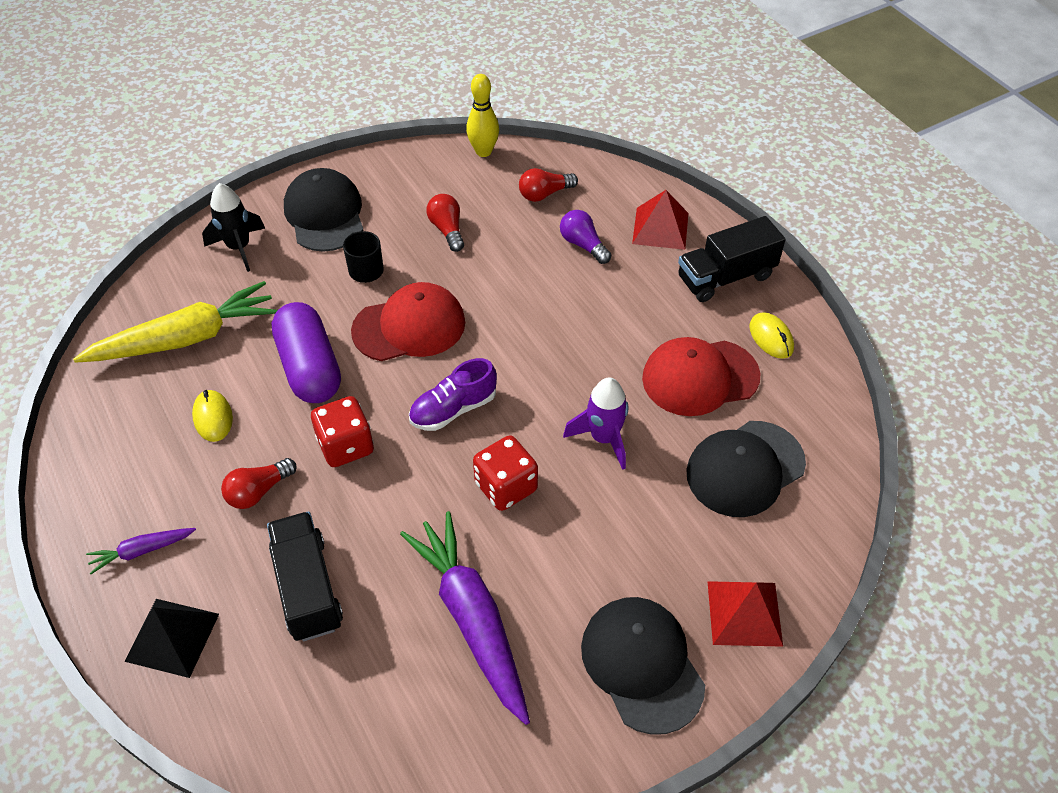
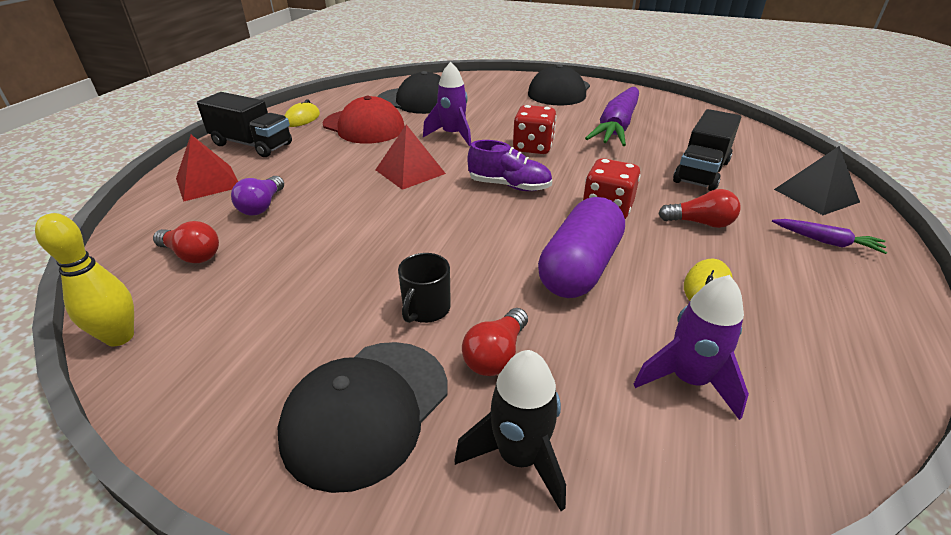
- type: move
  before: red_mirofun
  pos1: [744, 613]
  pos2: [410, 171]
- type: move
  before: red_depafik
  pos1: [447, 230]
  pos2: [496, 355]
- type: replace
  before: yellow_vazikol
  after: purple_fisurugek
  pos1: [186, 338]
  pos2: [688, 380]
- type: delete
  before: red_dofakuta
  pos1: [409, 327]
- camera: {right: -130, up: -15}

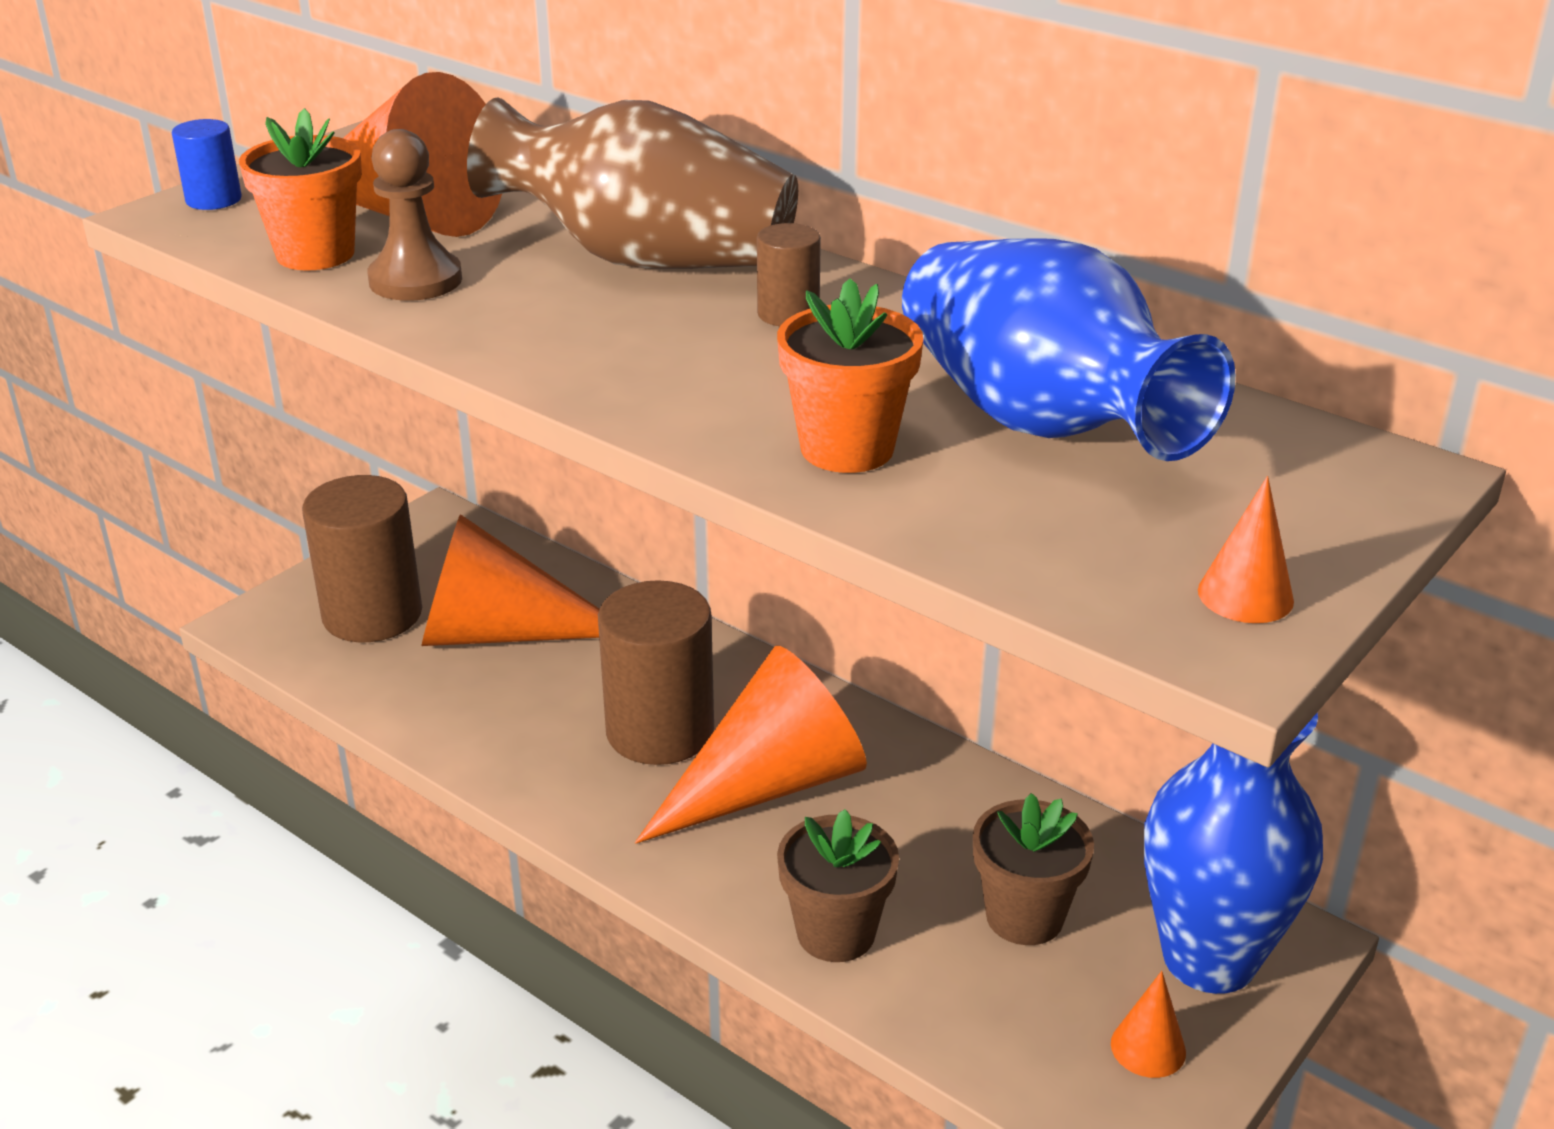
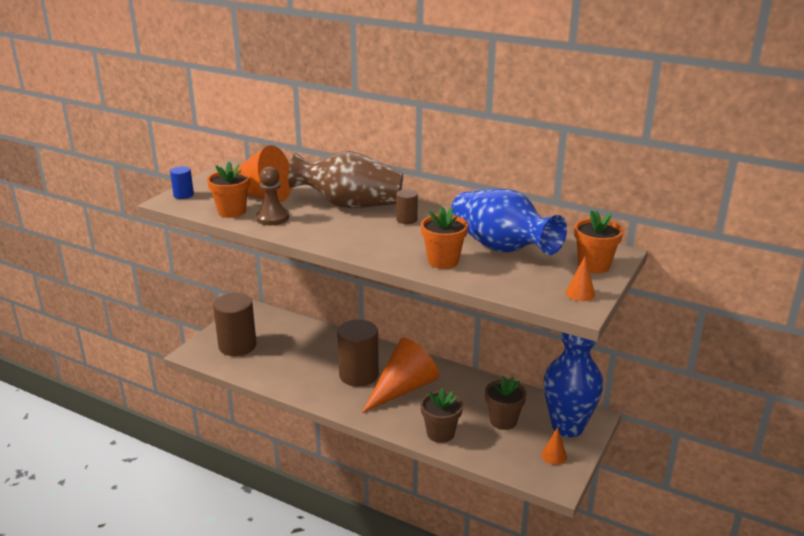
- type: insert
  after: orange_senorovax
  pos2: [594, 265]
- type: delete
  before: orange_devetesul
  pos1: [500, 633]
- camera: {right: -10, up: -5}

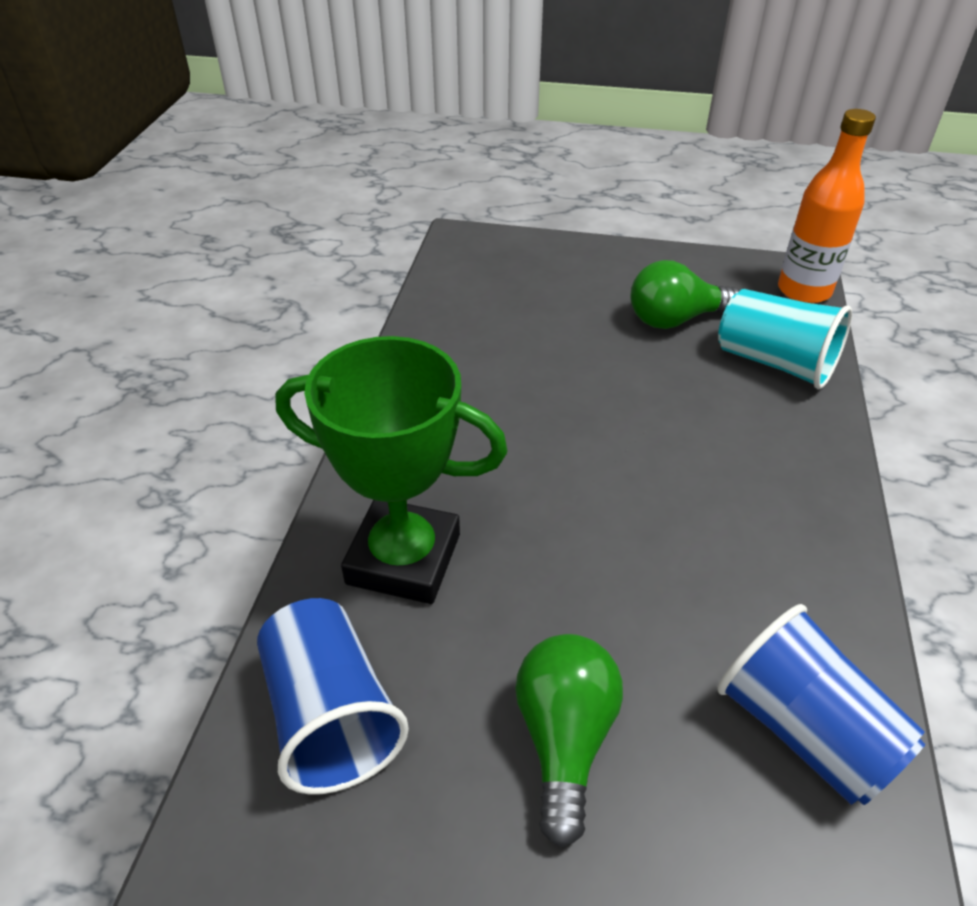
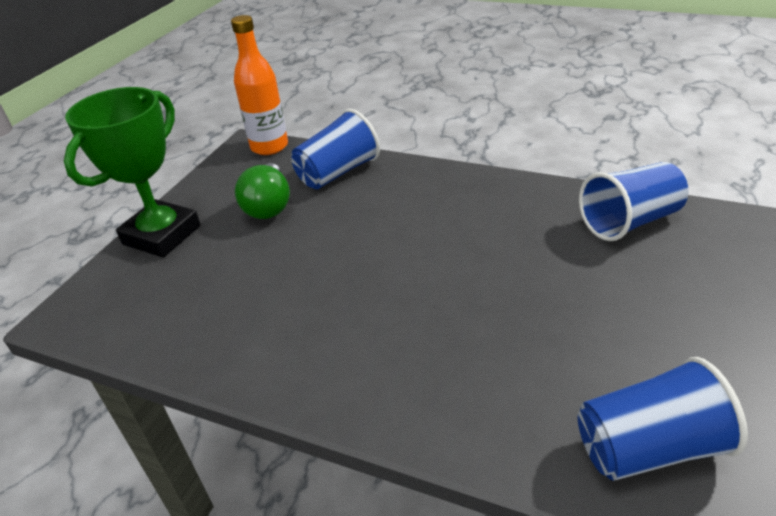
- type: move
  before: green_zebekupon
  pos1: [403, 559]
  pos2: [162, 235]
- type: recolor
  before: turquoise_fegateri
  after: blue_fegateri
  pos1: [775, 363]
  pos2: [338, 173]
- type: delete
  before: green_depafik
  pos1: [564, 739]
- camera: {right: -75, up: -5}

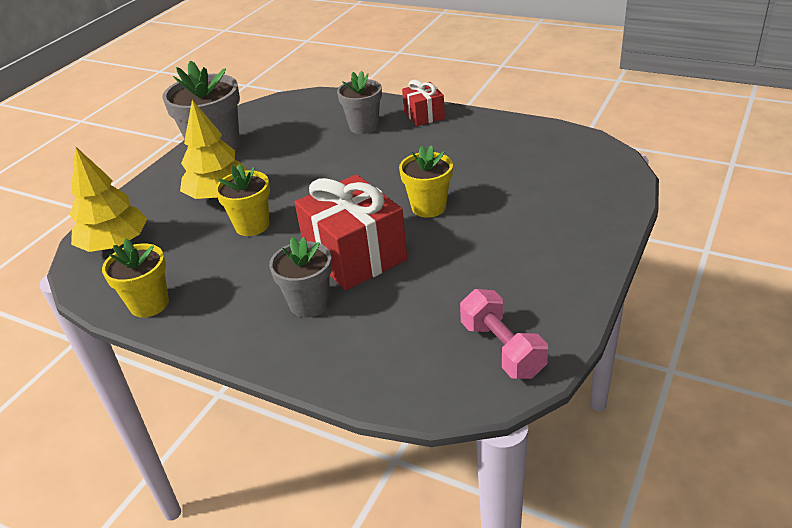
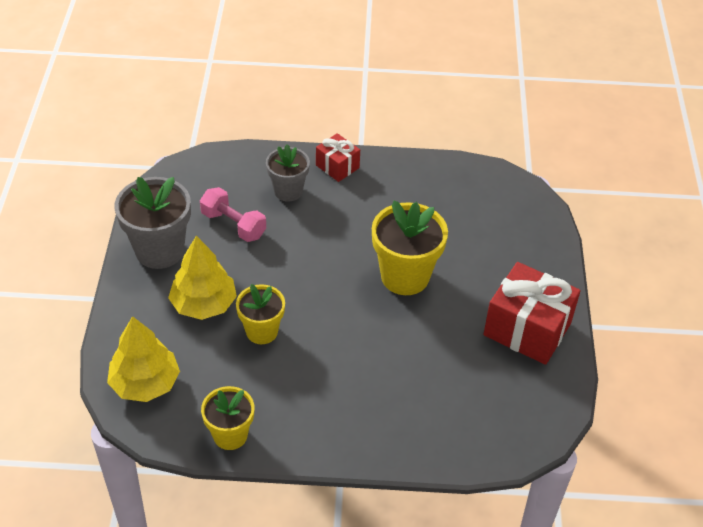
- type: move
  before: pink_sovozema
  pos1: [502, 349]
  pos2: [233, 225]
- type: resize
  before: yellow_senorovax
  pos1: [428, 207]
  pos2: [405, 276]
  scale: 1.6
- type: move
  before: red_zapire
  pos1: [355, 255]
  pos2: [527, 329]
- type: delete
  before: grey_senorovax
  pos1: [309, 304]
- camera: {right: -30, up: 10}

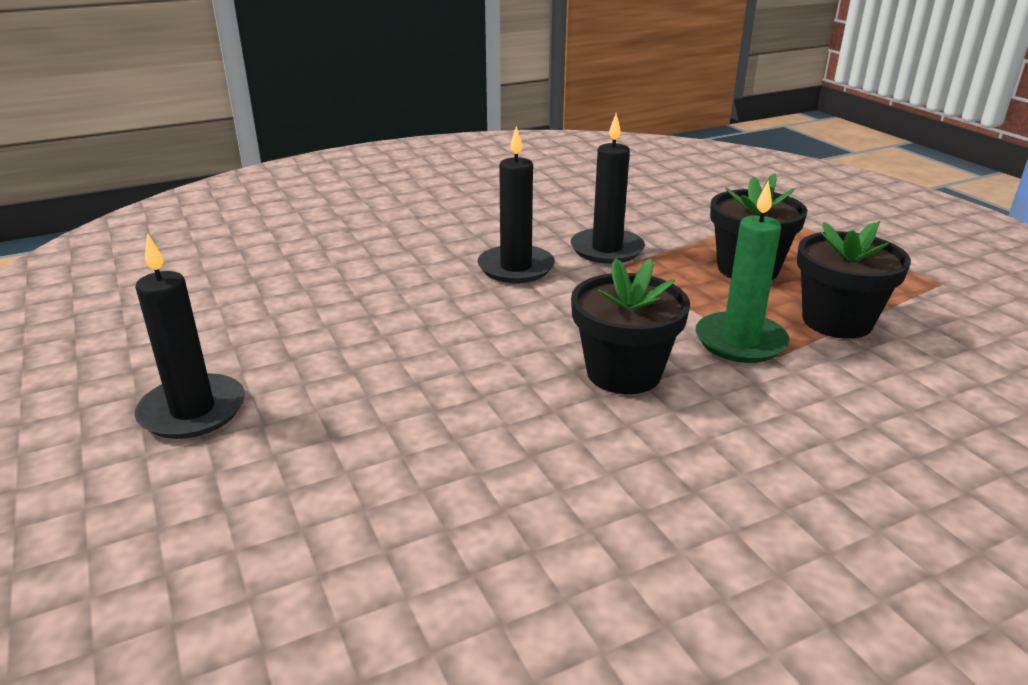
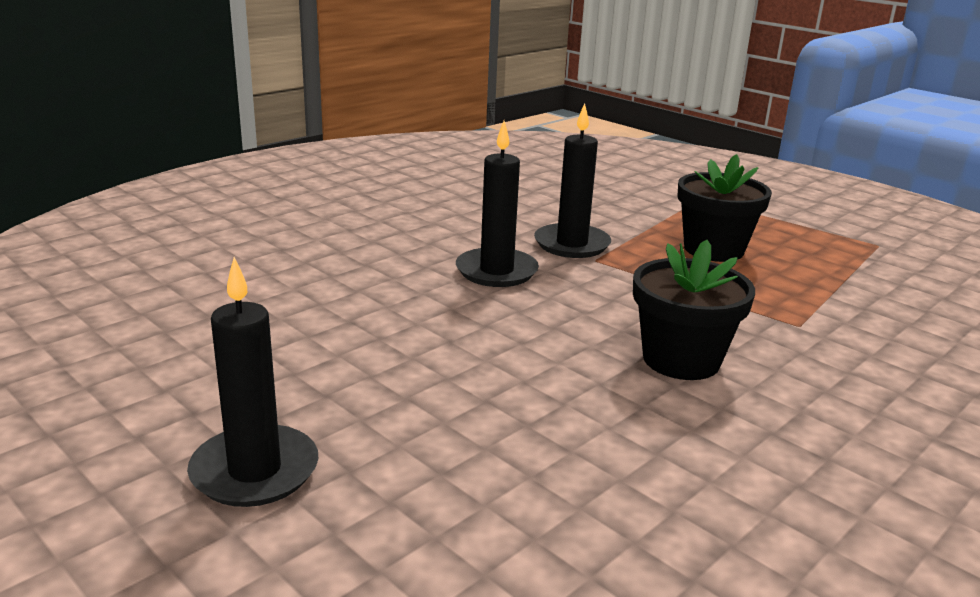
- type: delete
  before: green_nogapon
  pos1: [740, 341]
- type: delete
  before: black_senorovax
  pos1: [837, 321]
- camera: {right: -20, up: -5}

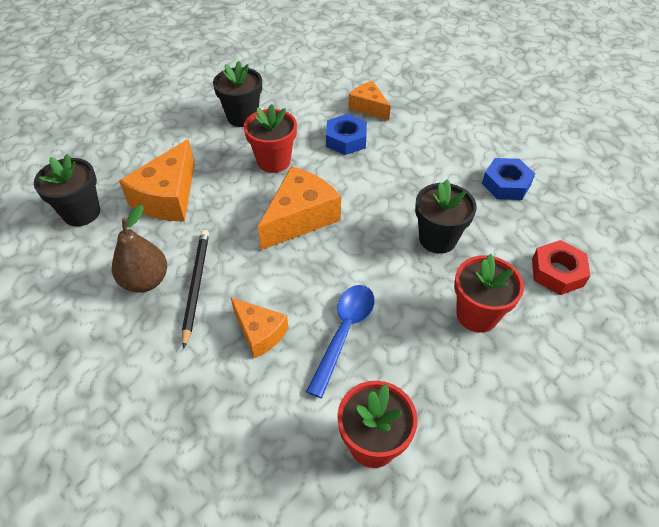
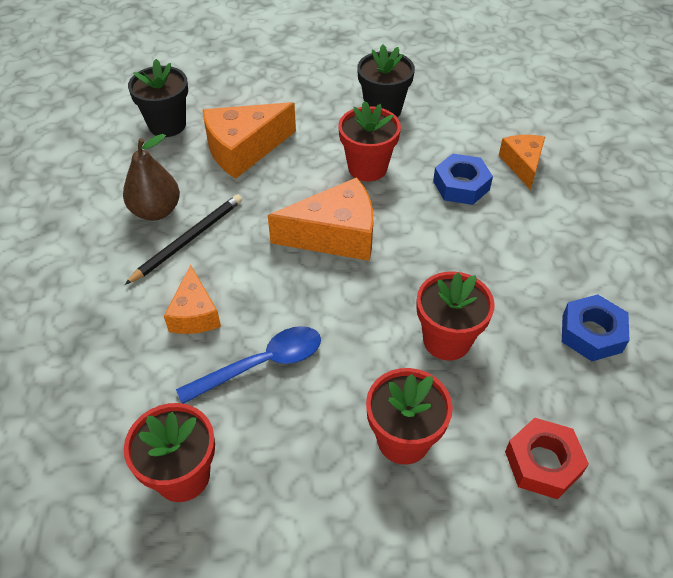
- type: recolor
  before: black_senorovax
  after: red_senorovax
  pos1: [437, 239]
  pos2: [447, 340]
- camera: {right: 40, up: 0}

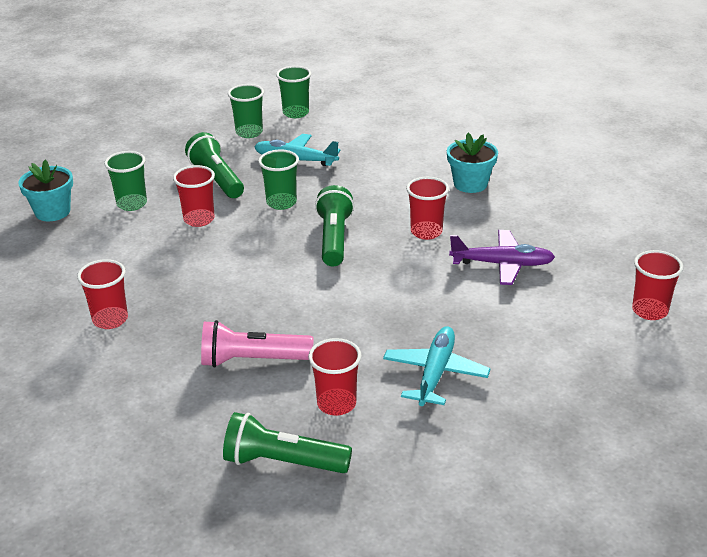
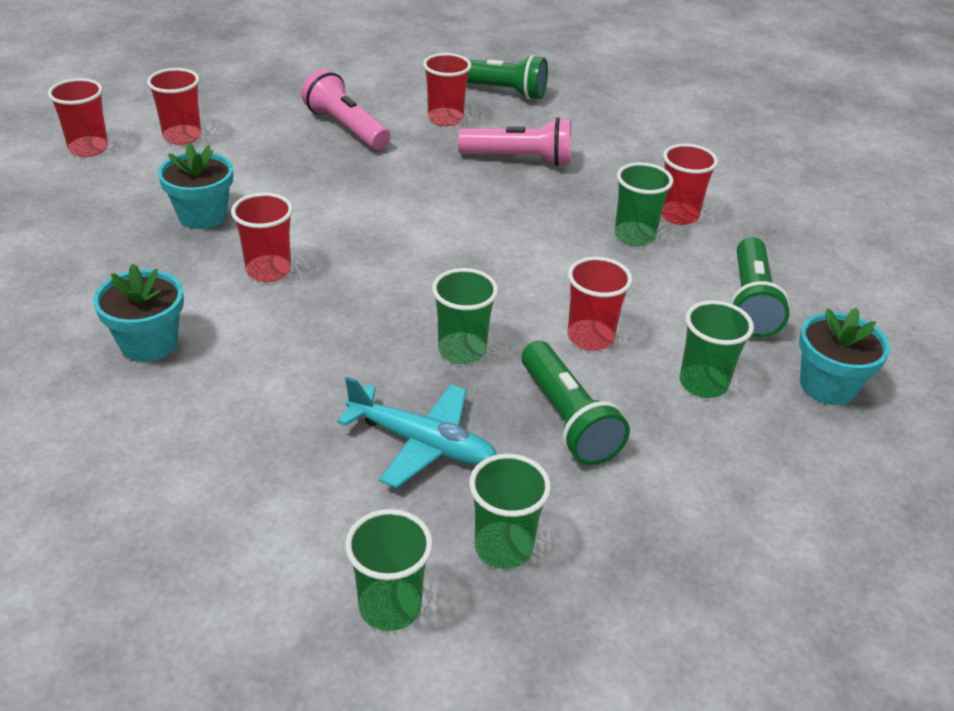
- type: insert
  after: red_fegateri
  pos2: [182, 136]
- type: replace
  before: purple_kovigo
  after: turquoise_senorovax
  pos1: [502, 264]
  pos2: [202, 215]
- type: replace
  before: turquoise_kovigo
  after: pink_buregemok
  pos1: [435, 373]
  pos2: [346, 127]
- type: insert
  after: green_fegateri
  pos2: [634, 236]
- type: move
  before: green_buregemok
  pos1: [334, 238]
  pos2: [750, 303]
- camera: {right: -175, up: 5}

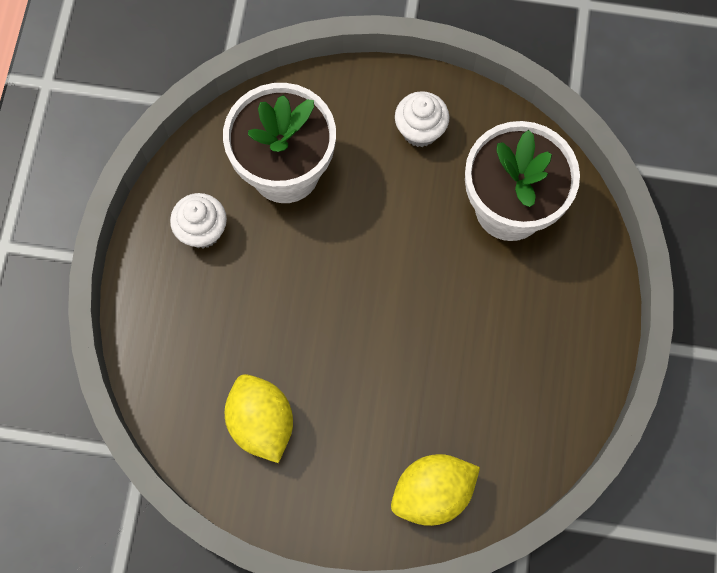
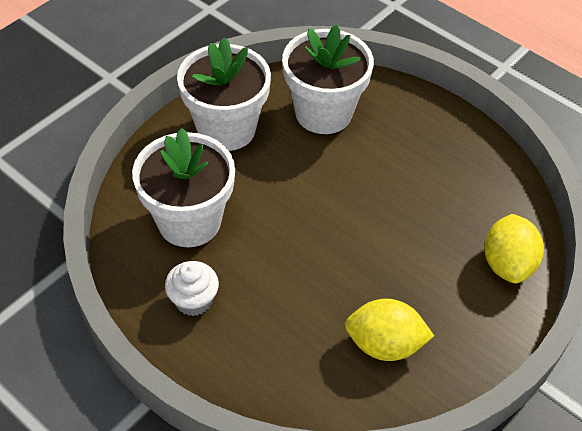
- type: replace
  before: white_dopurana
  after: white_senorovax
  pos1: [420, 130]
  pos2: [226, 129]
- camera: {right: -60, up: -20}

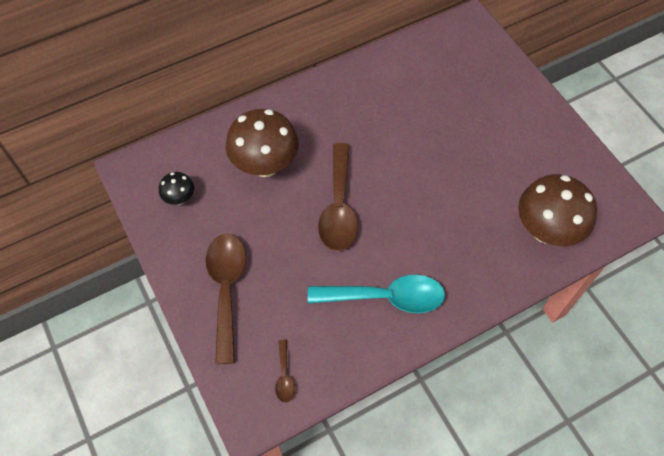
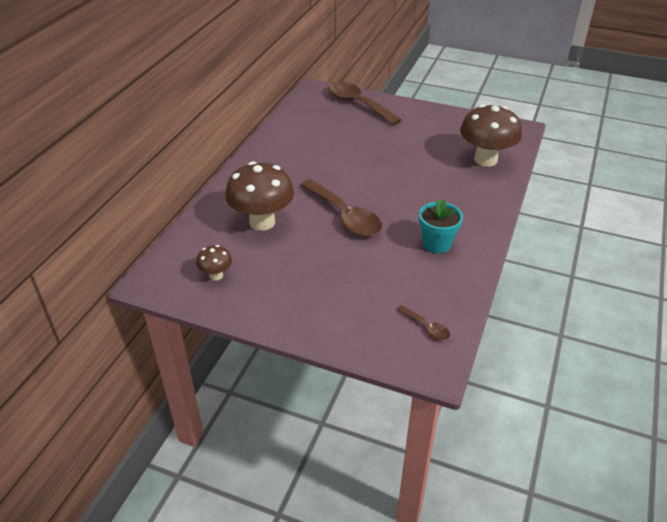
- type: recolor
  before: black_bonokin
  after: brown_bonokin
  pos1: [180, 198]
  pos2: [216, 275]
- type: move
  before: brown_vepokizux
  pos1: [226, 289]
  pos2: [358, 104]
- type: replace
  before: turquoise_vepokizux
  after: turquoise_senorovax
  pos1: [385, 297]
  pos2: [436, 244]
- camera: {right: -40, up: -20}

